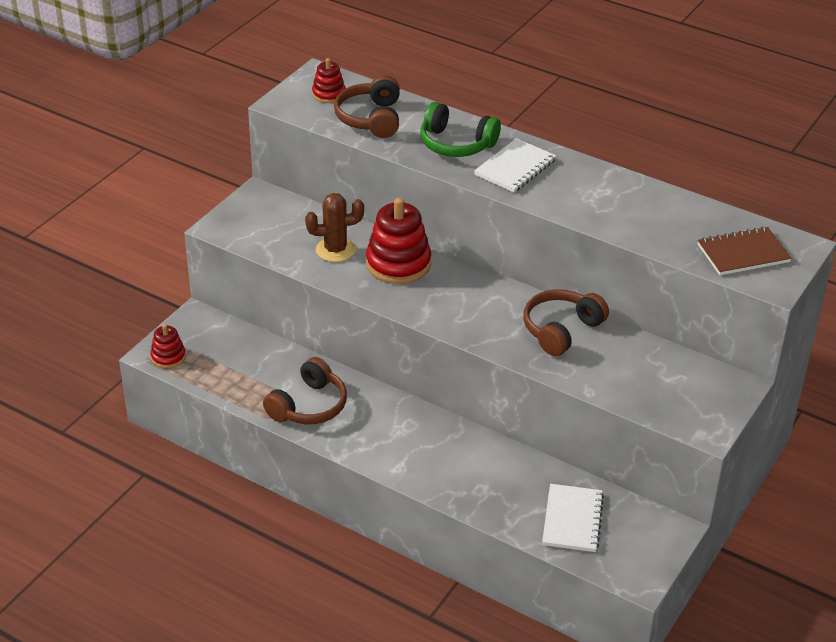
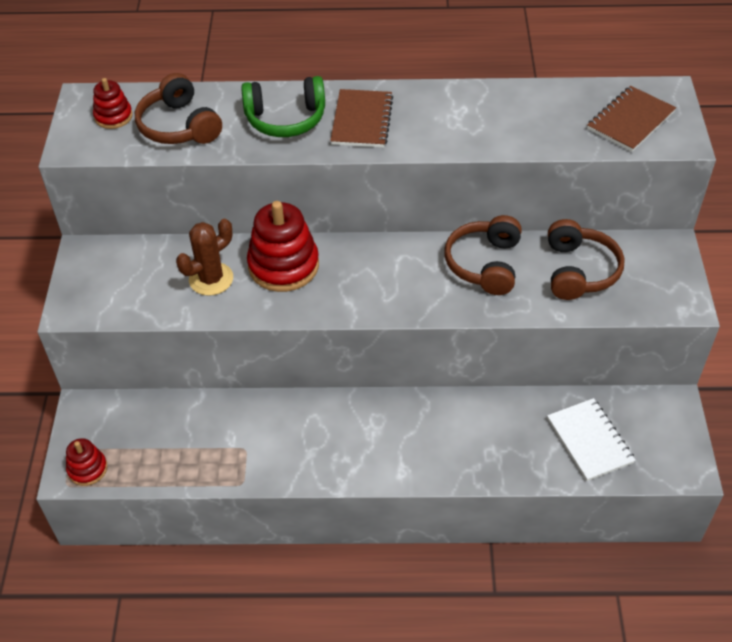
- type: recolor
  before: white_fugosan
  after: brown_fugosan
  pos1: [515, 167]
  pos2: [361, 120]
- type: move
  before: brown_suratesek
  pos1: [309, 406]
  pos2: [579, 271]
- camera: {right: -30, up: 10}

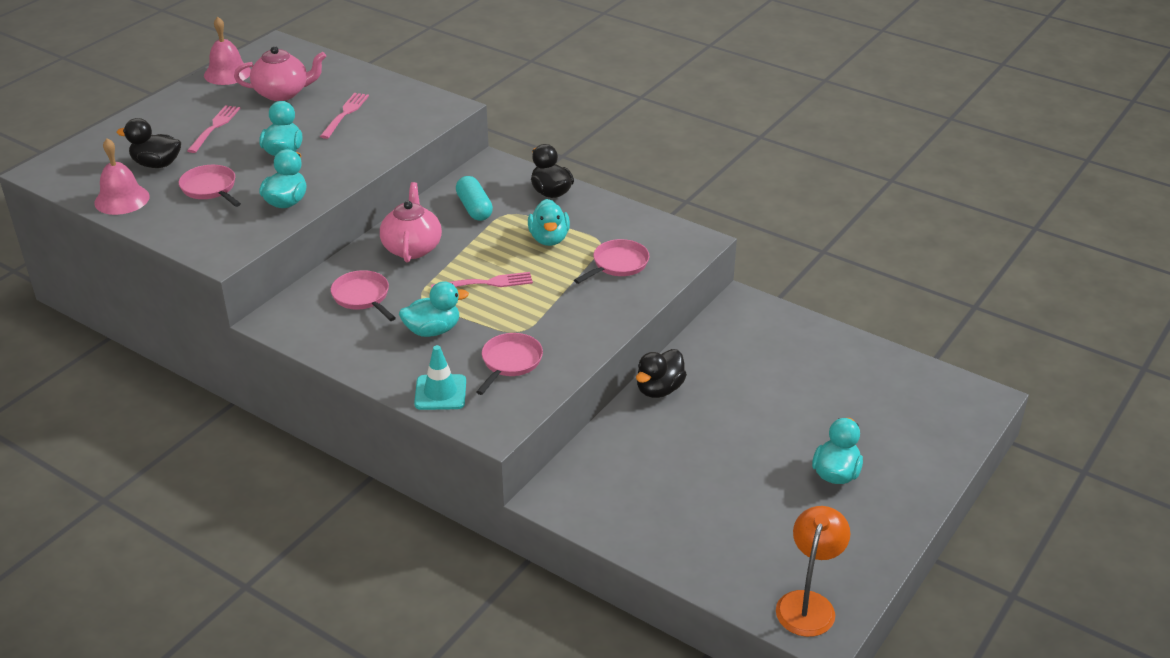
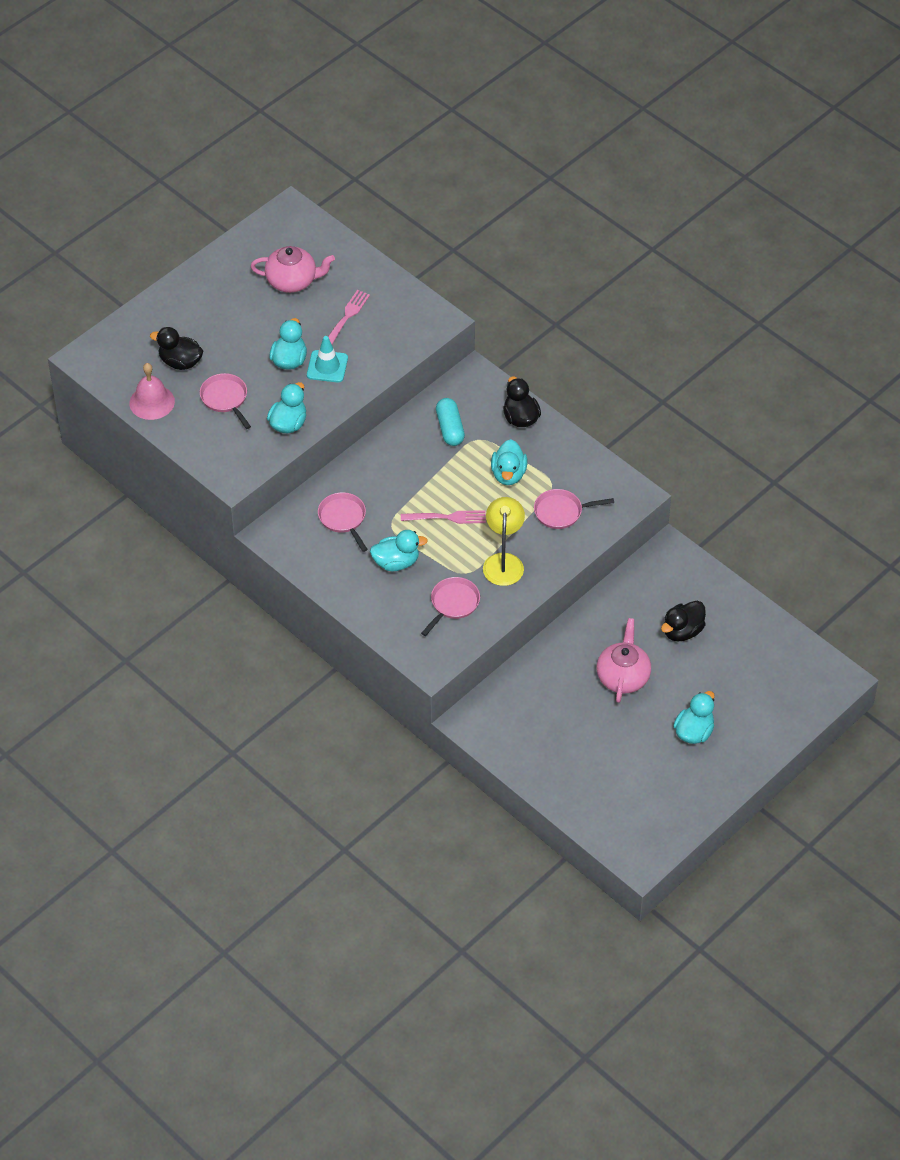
- type: move
  before: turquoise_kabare
  pos1: [440, 392]
  pos2: [327, 366]
- type: insert
  after: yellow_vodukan
  pos2: [503, 562]
- type: rotate
  before: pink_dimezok
  pos1: [618, 264]
  pos2: [561, 512]
  turn: -150
- type: move
  before: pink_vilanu
  pos1: [412, 248]
  pos2: [623, 677]
- type: move
  before: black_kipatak
  pos1: [659, 389]
  pos2: [682, 631]
- type: delete
  before: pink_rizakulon
  pos1: [215, 127]
- type: delete
  before: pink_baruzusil
  pos1: [227, 73]
- type: delete
  before: orange_vodukan
  pos1: [808, 603]
- camera: {right: 10, up: 15}

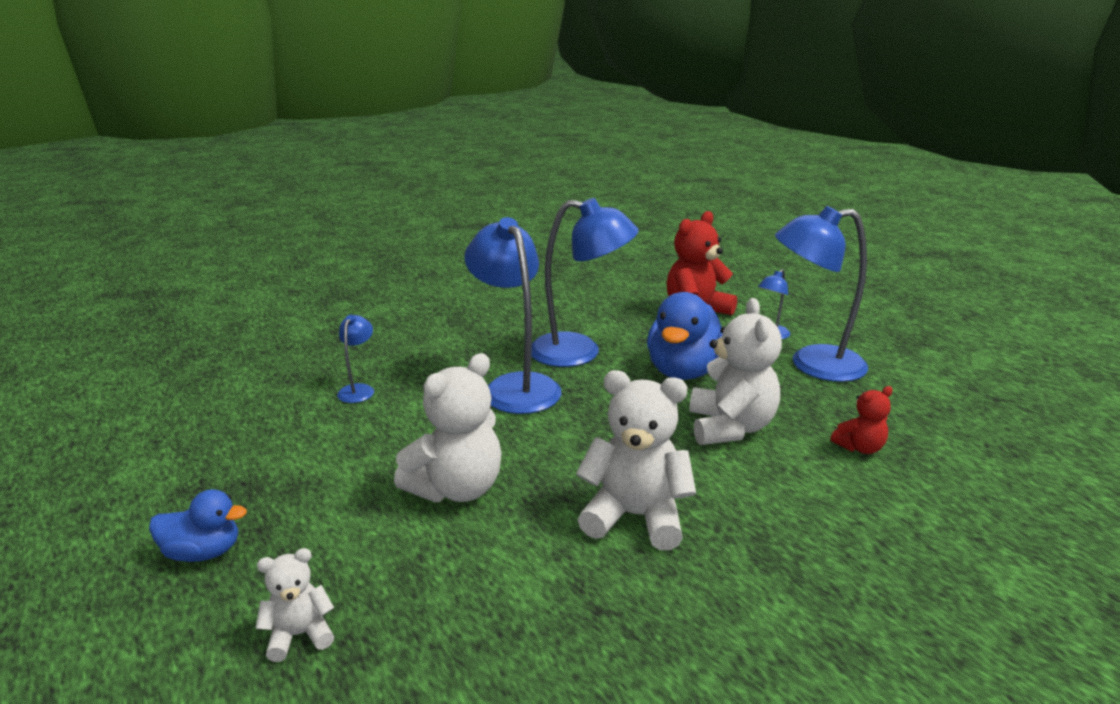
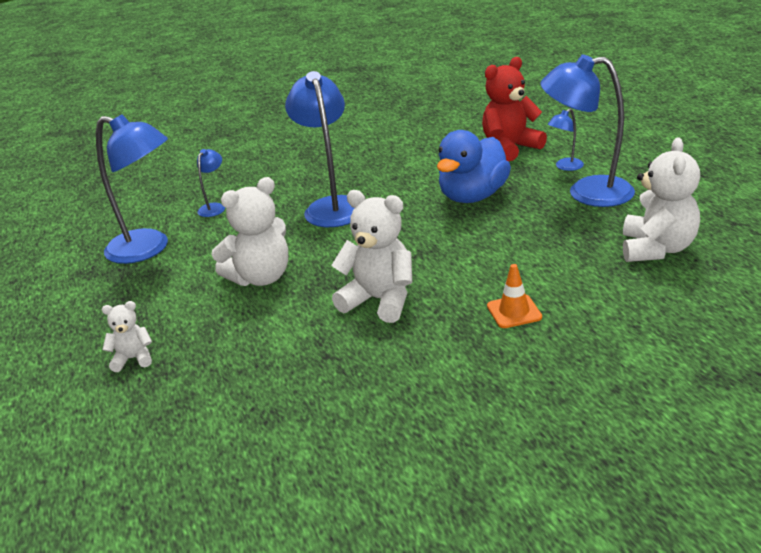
- type: move
  before: blue_vodukan
  pos1: [579, 352]
  pos2: [148, 249]
- type: insert
  after: orange_kabare
  pos2: [514, 312]
- type: move
  before: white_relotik
  pos1: [730, 427]
  pos2: [657, 249]
- type: delete
  before: blue_kipatak
  pos1: [203, 552]
- type: delete
  before: red_relotik
  pos1: [859, 447]
- camera: {right: 15, up: 5}

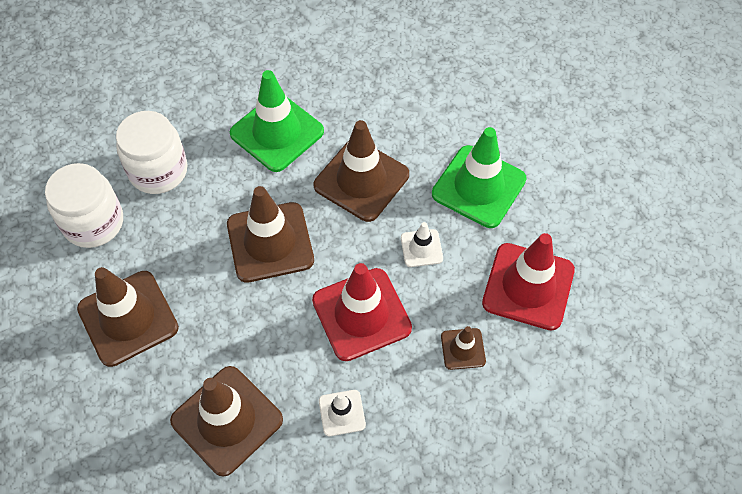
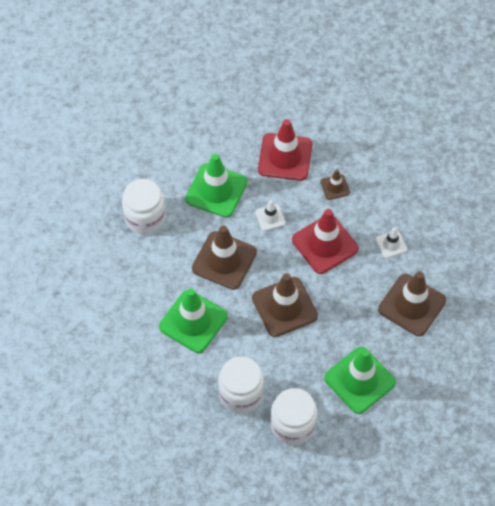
- type: insert
  after: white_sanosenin
  pos2: [145, 217]
- type: recolor
  before: brown_kabare
  after: green_kabare
  pos1: [128, 318]
  pos2: [359, 380]
- camera: {right: -100, up: 0}

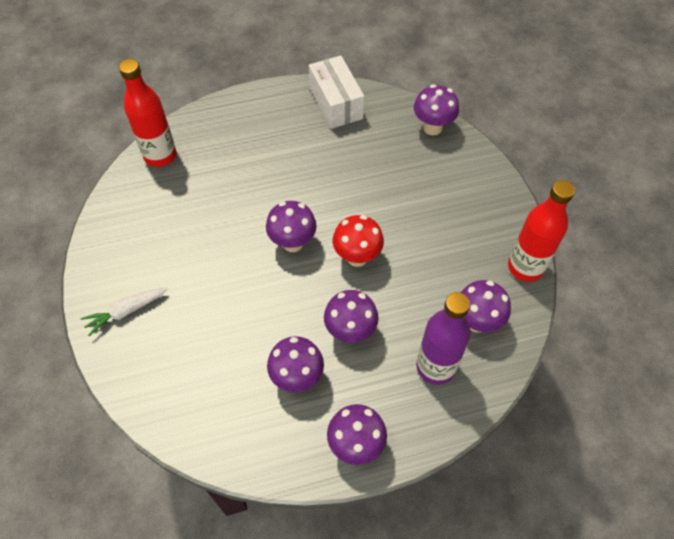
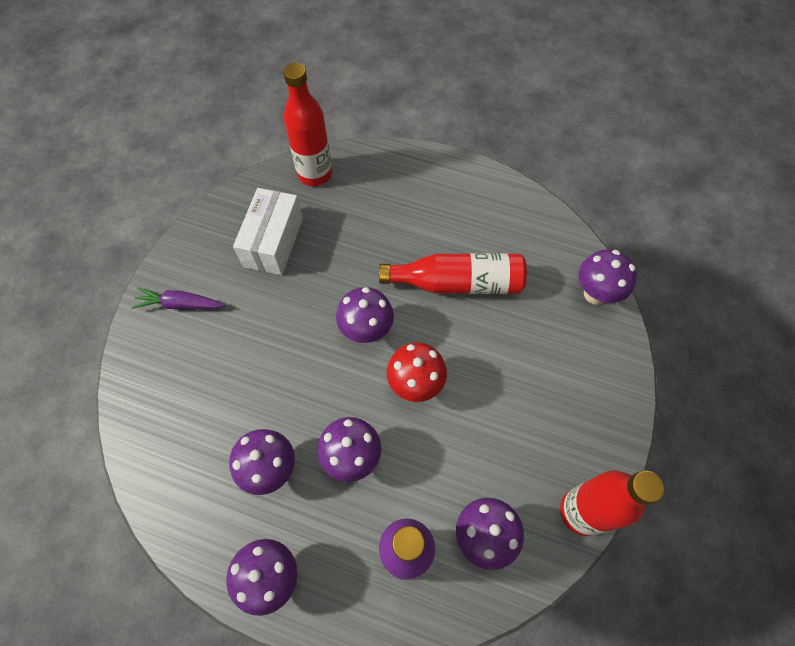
- type: recolor
  before: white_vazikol
  after: purple_vazikol
  pos1: [126, 311]
  pos2: [180, 304]
- type: move
  before: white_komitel
  pos1: [336, 103]
  pos2: [273, 242]
- type: insert
  after: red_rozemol
  pos2: [458, 283]
- camera: {right: 35, up: 5}

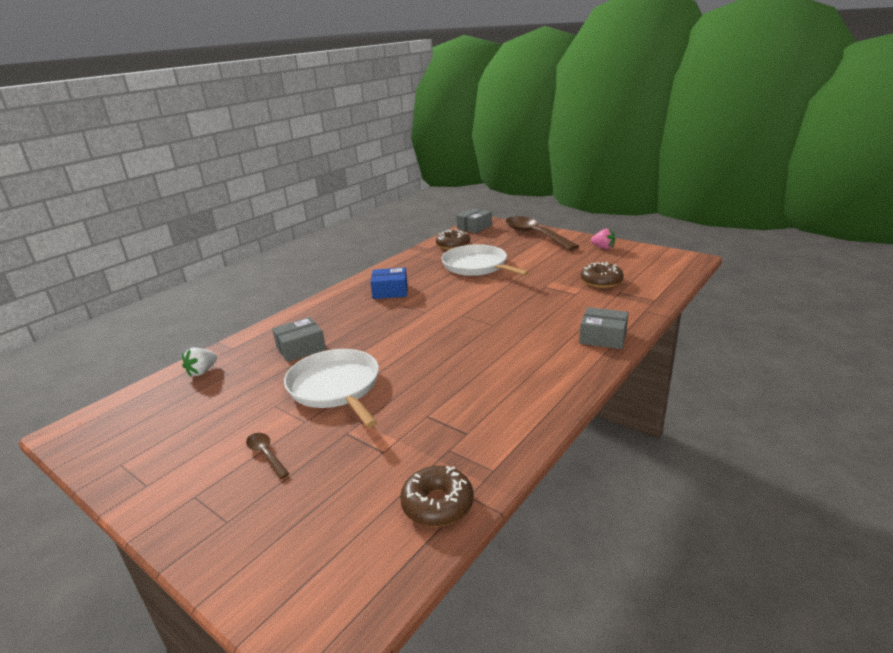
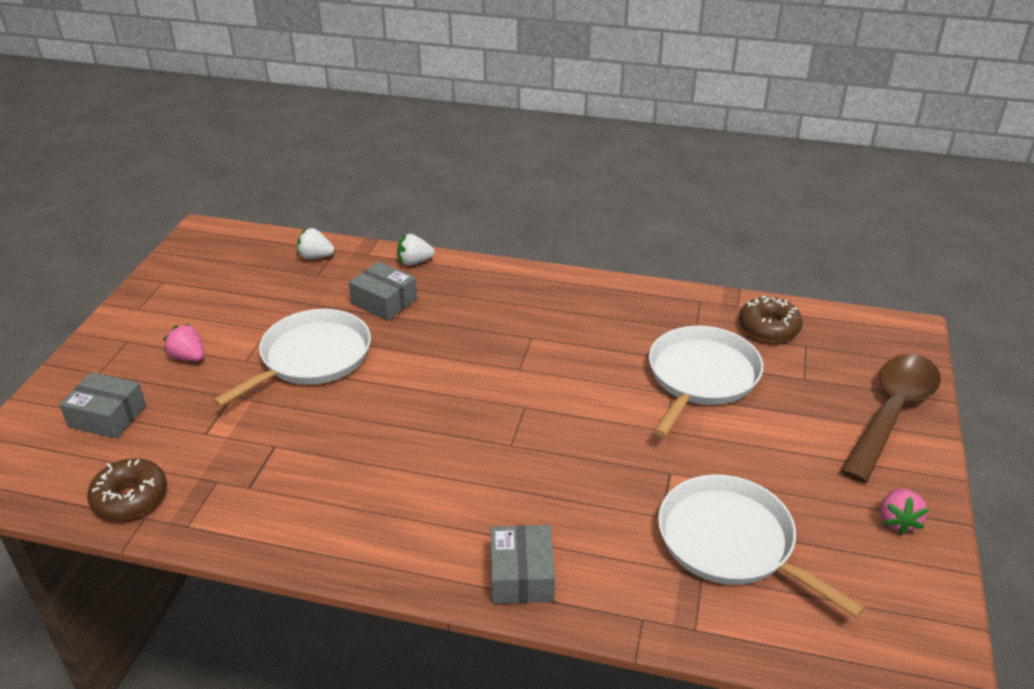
- type: move
  before: grey_komitel
  pos1: [474, 227]
  pos2: [107, 416]
- type: replace
  before: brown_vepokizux
  after: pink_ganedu
  pos1: [266, 454]
  pos2: [188, 357]
- type: insert
  after: white_ganedu
  pos2: [414, 262]
- type: replace
  before: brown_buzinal
  after: white_dimezok
  pos1: [601, 281]
  pos2: [731, 542]
- type: delete
  before: blue_komitel
  pos1: [390, 291]
- camera: {right: 65, up: 10}

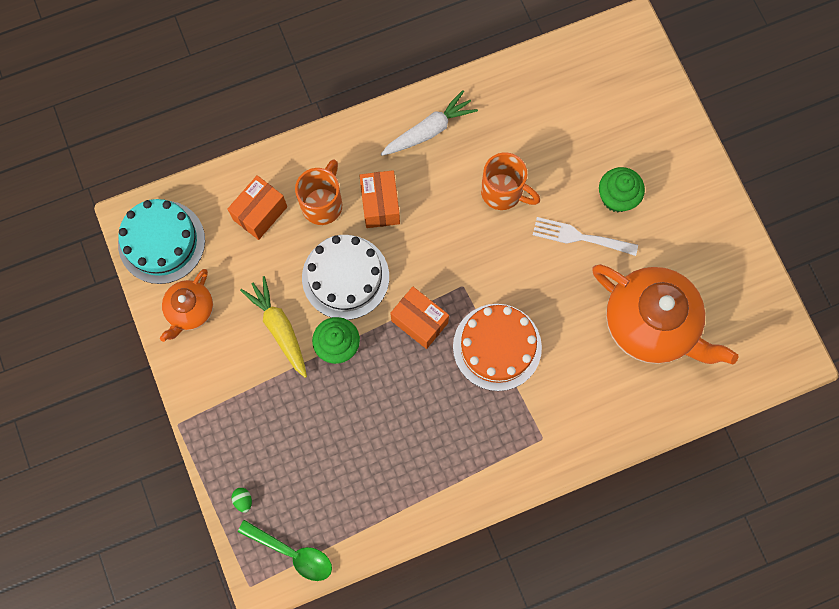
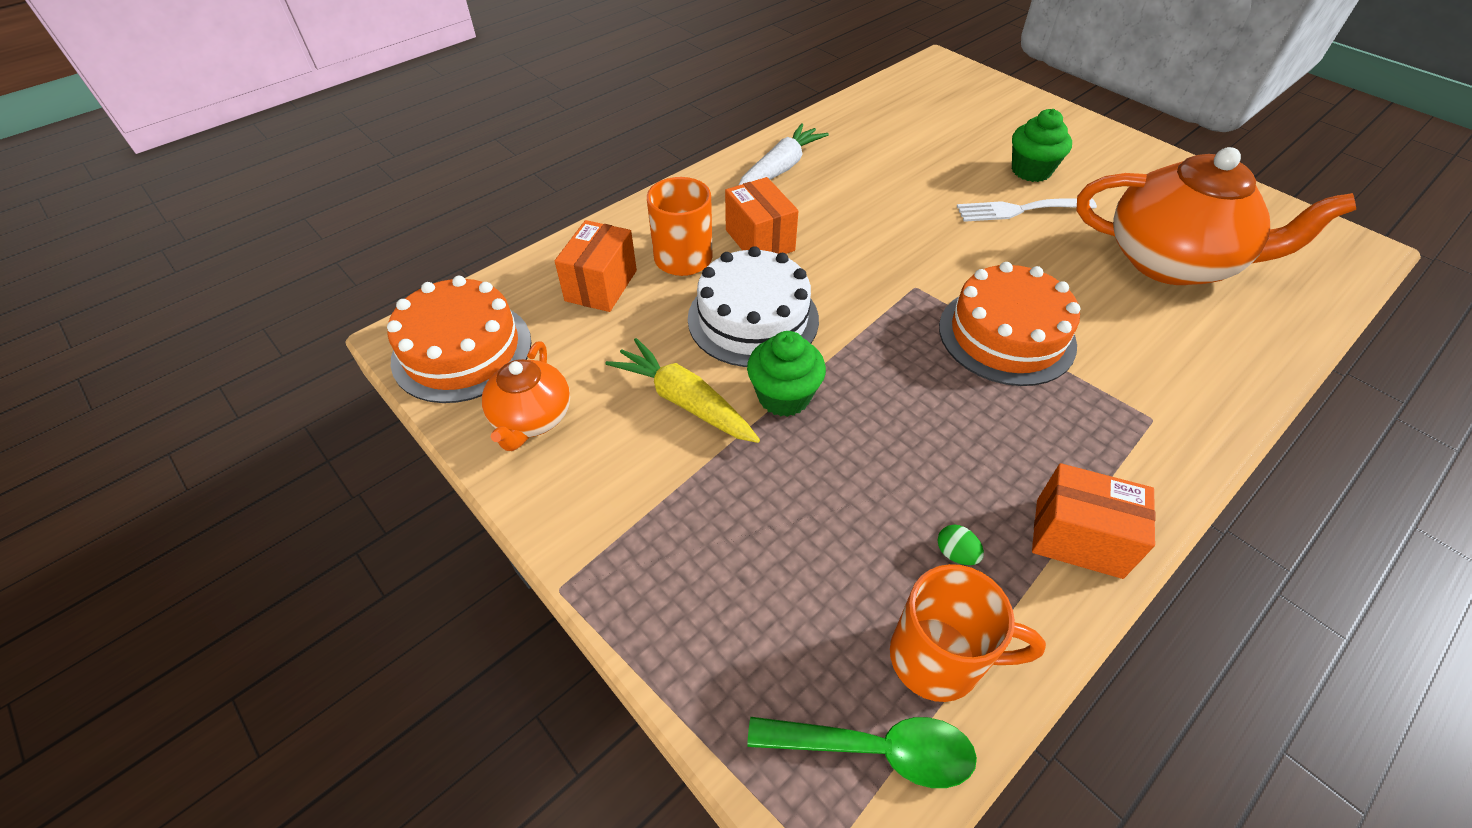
- type: recolor
  before: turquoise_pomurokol
  after: orange_pomurokol
  pos1: [161, 242]
  pos2: [462, 350]
- type: move
  before: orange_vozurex
  pos1: [503, 192]
  pos2: [939, 658]
- type: move
  before: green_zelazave
  pos1: [243, 500]
  pos2: [956, 553]
- type: move
  before: orange_komitel
  pos1: [419, 322]
  pos2: [1078, 538]
- camera: {right: -20, up: -25}

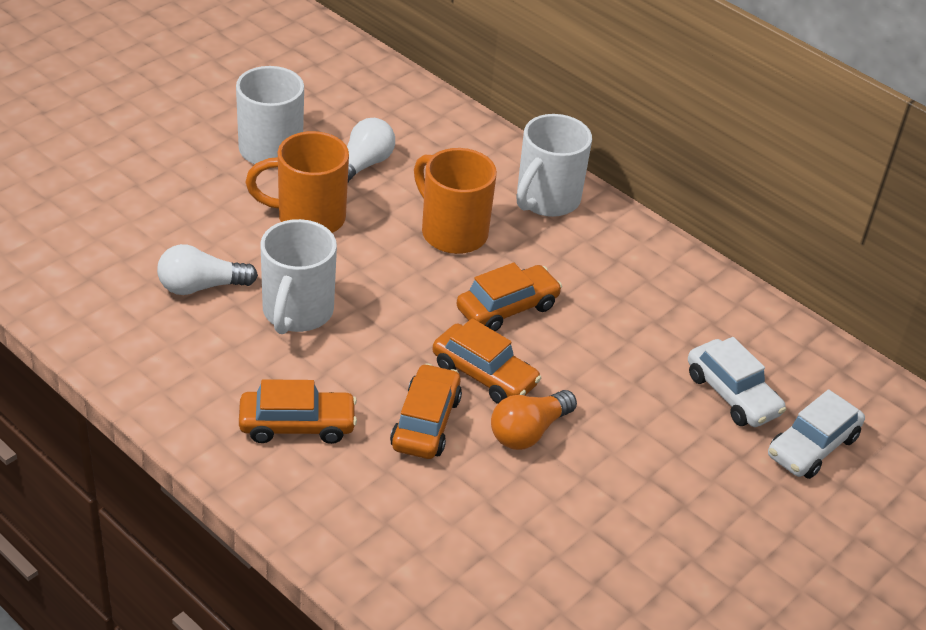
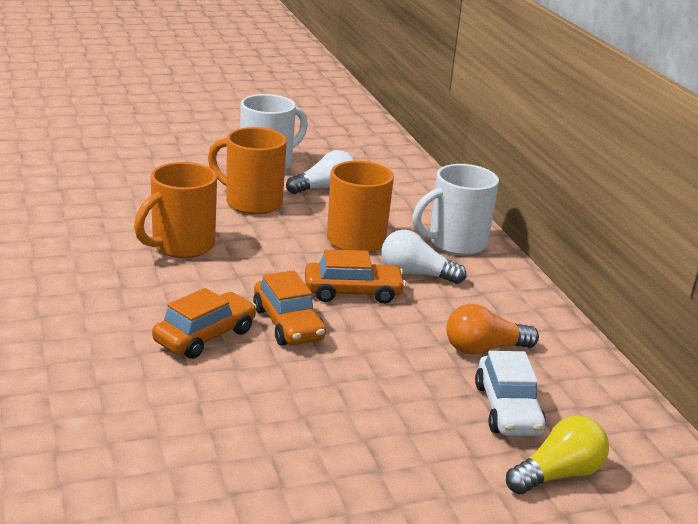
- type: recolor
  before: white_vozurex
  after: orange_vozurex
  pos1: [296, 312]
  pos2: [181, 246]
- type: move
  before: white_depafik
  pos1: [201, 286]
  pos2: [416, 274]
- type: move
  before: orange_depafik
  pos1: [528, 432]
  pos2: [484, 349]
- type: replace
  before: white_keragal
  after: yellow_depafik
  pos1: [812, 447]
  pos2: [558, 474]
- type: delete
  before: orange_keragal
  pos1: [297, 425]
- camera: {right: 30, up: -15}

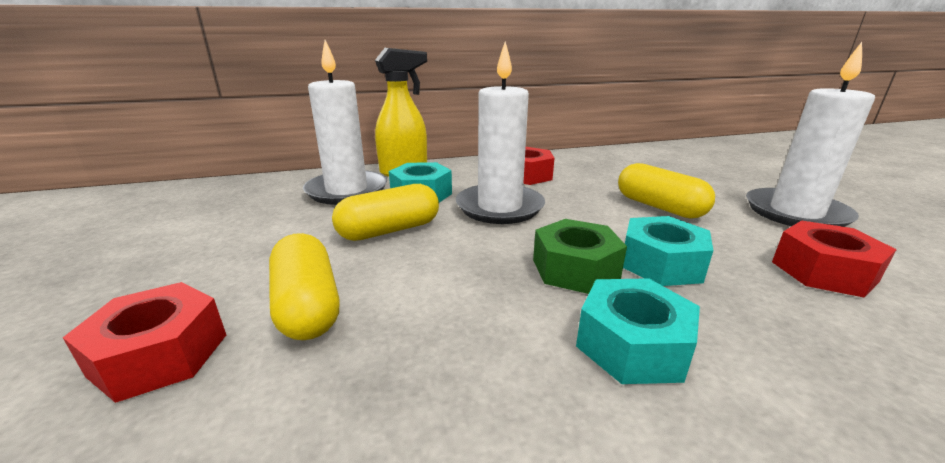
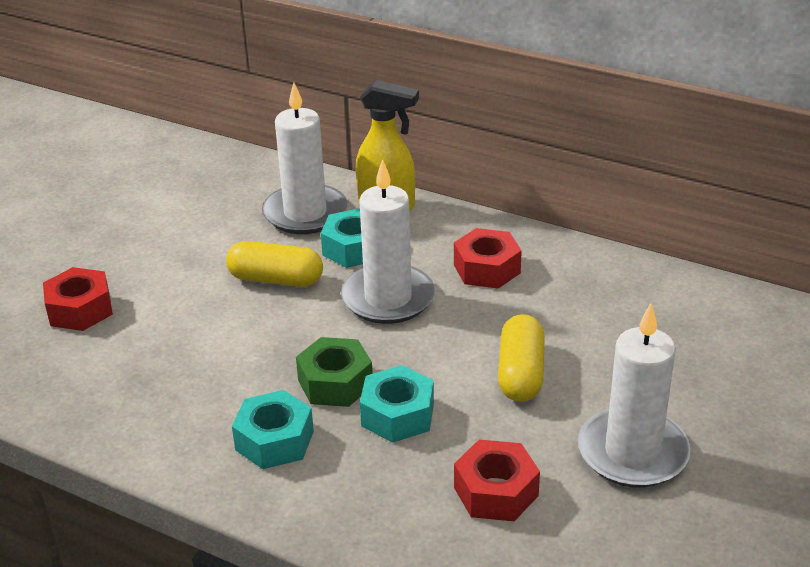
- type: delete
  before: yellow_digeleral
  pos1: [307, 305]
- camera: {right: 45, up: 10}

